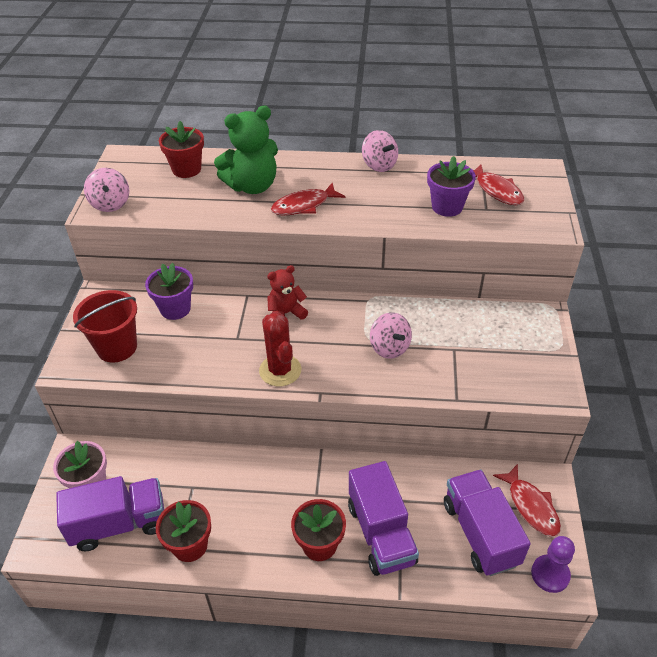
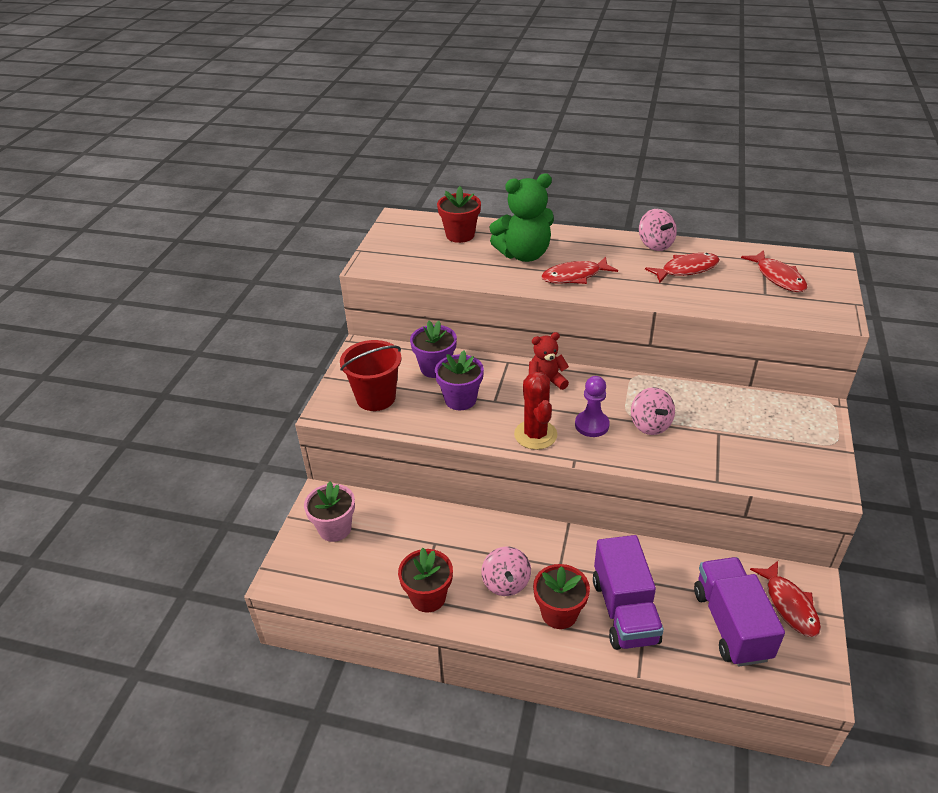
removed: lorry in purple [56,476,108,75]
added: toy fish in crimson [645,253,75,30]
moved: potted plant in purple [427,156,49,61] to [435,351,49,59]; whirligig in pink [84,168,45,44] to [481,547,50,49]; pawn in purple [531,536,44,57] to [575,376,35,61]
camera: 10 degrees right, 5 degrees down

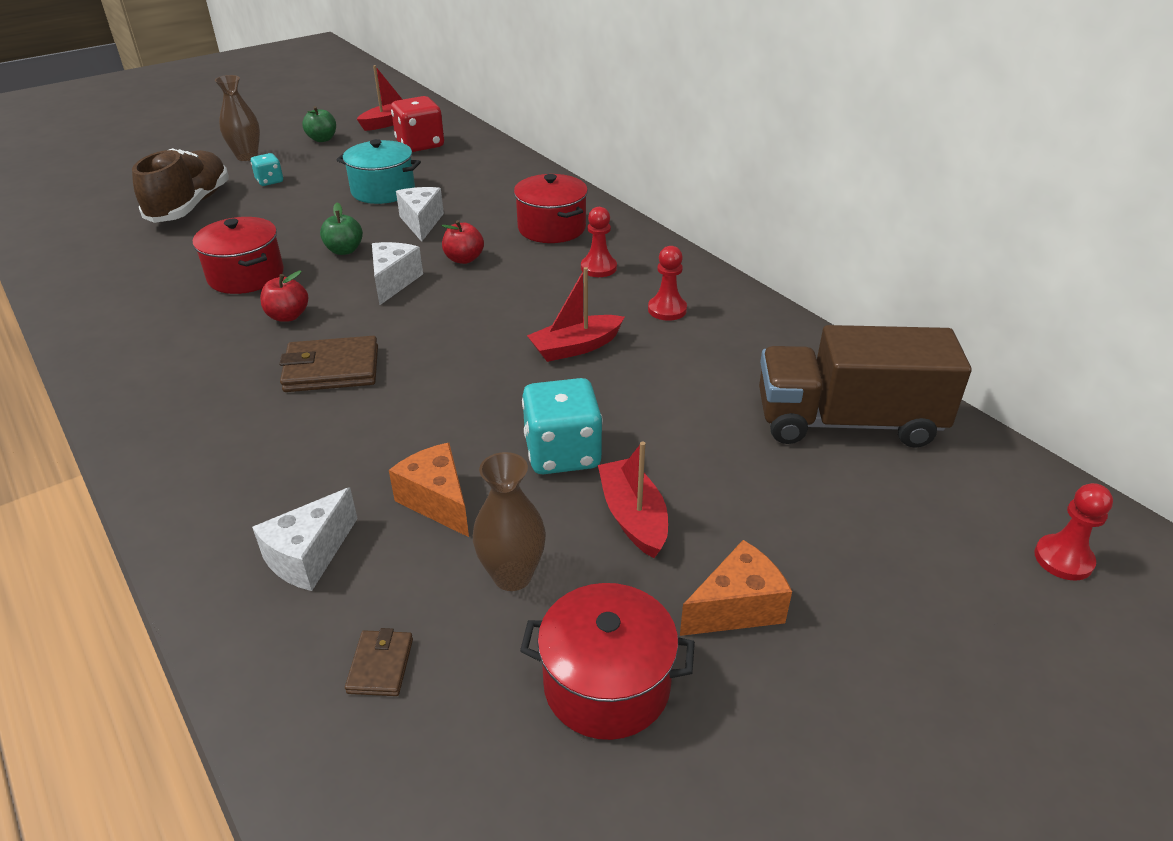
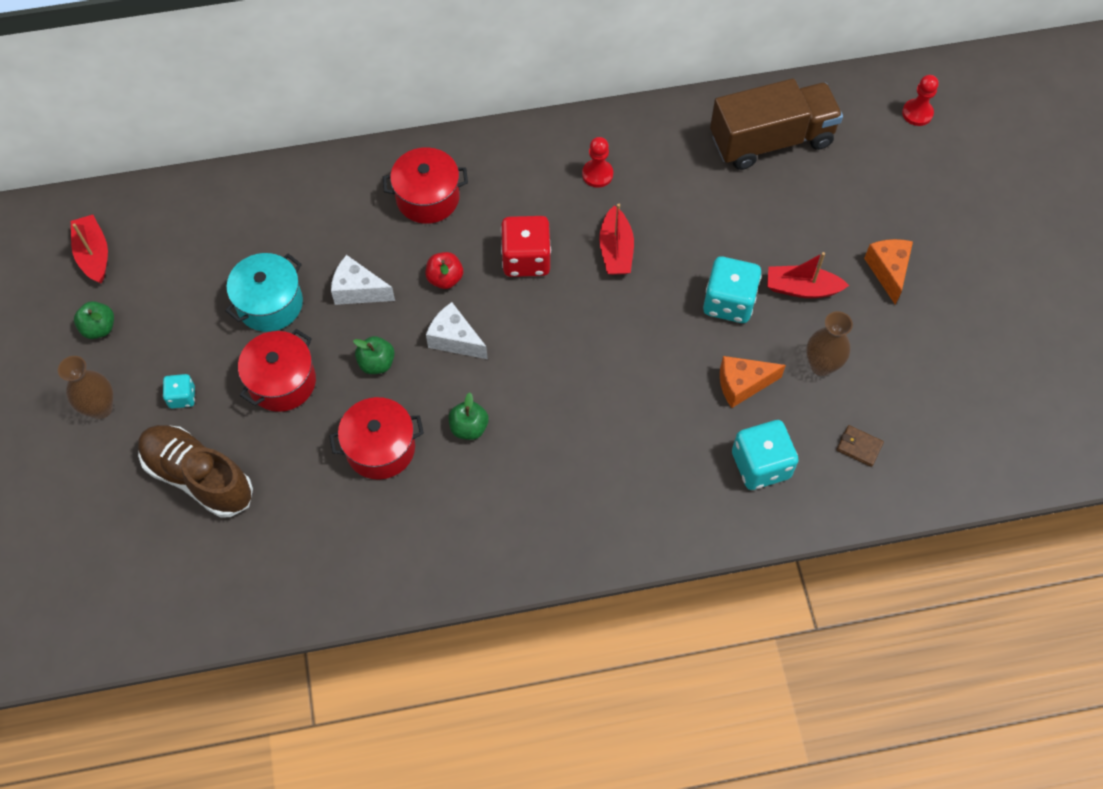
removed: pawn in crimson [581,207,36,70]; wallet in dark brown [279,336,99,56]
moved: dice in crimson [391,96,53,56] to [501,216,50,61]; pot in crimson [520,583,175,157] to [238,329,78,83]
replaced: cheese in white [252,487,106,104] to dice in aqua [732,420,67,70]
recoloured: toy apple in crimson [260,271,48,51] to toy apple in emerald [449,392,40,48]
turned: lorry in dark brown [759,325,212,123] = [710,79,133,91] 135 degrees counterclockwise
camera: 65 degrees left, 25 degrees up

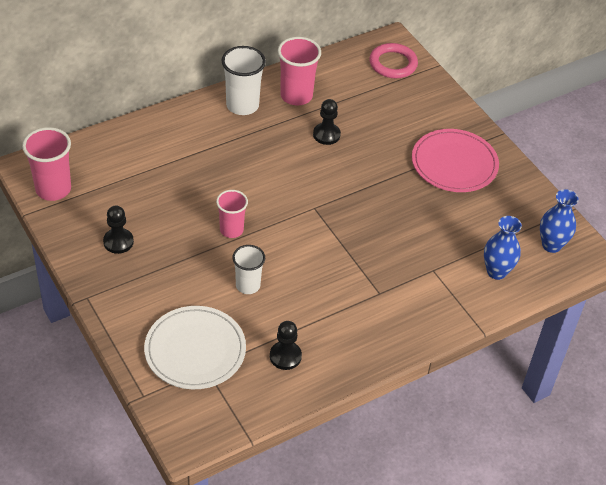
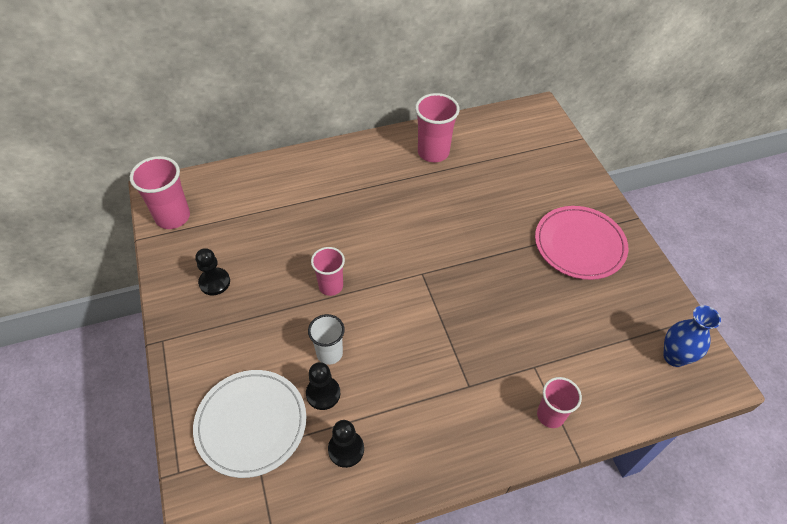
removed: hoop in pink [369,43,49,35]; cup in white [221,46,45,69]; flower vase in cobalt [484,216,38,64]
added: cup in pink [537,377,45,51]
moved: pawn in black [313,99,28,46] to [306,362,34,48]
camera: 15 degrees right, 5 degrees up

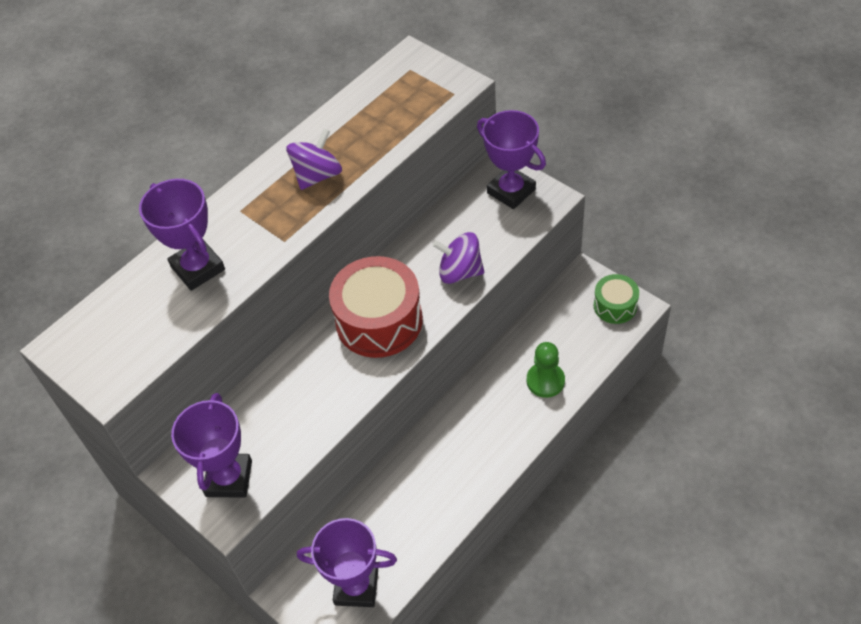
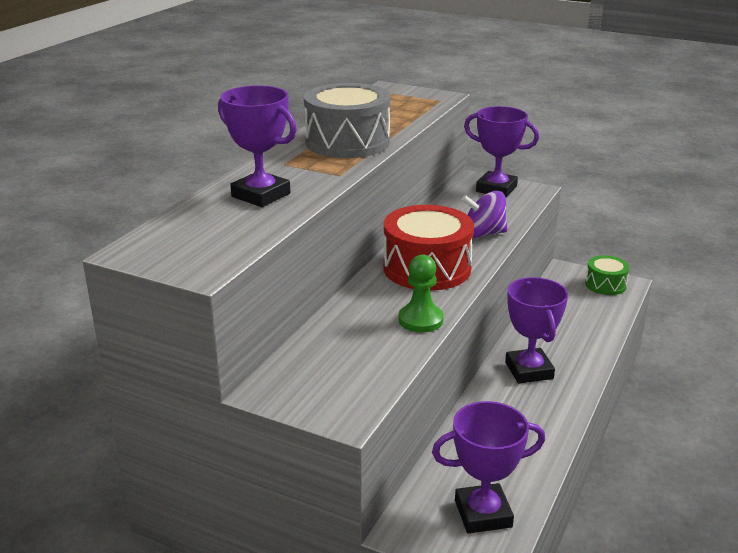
moved: pawn in emerald [527,342,38,56] to [398,255,46,78]; award cup in purple [171,393,81,105] to [505,277,63,106]
replaced: whirligig in purple [286,129,56,61] to snare drum in ash-grey [304,83,86,75]
camera: 20 degrees left, 25 degrees down

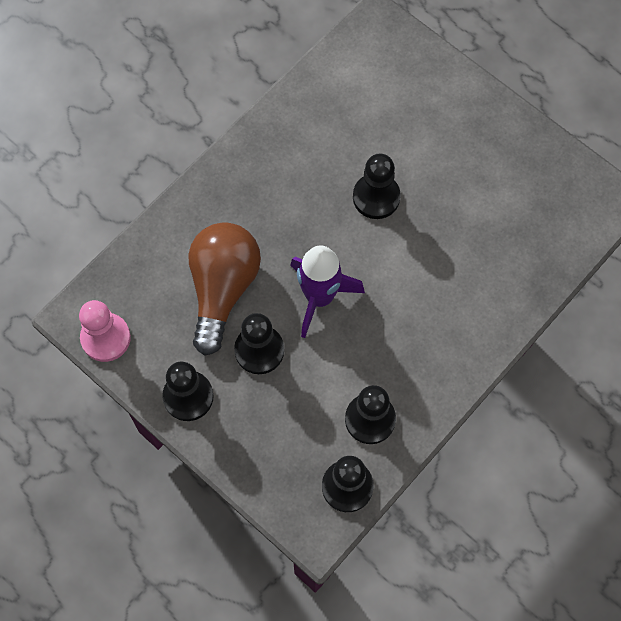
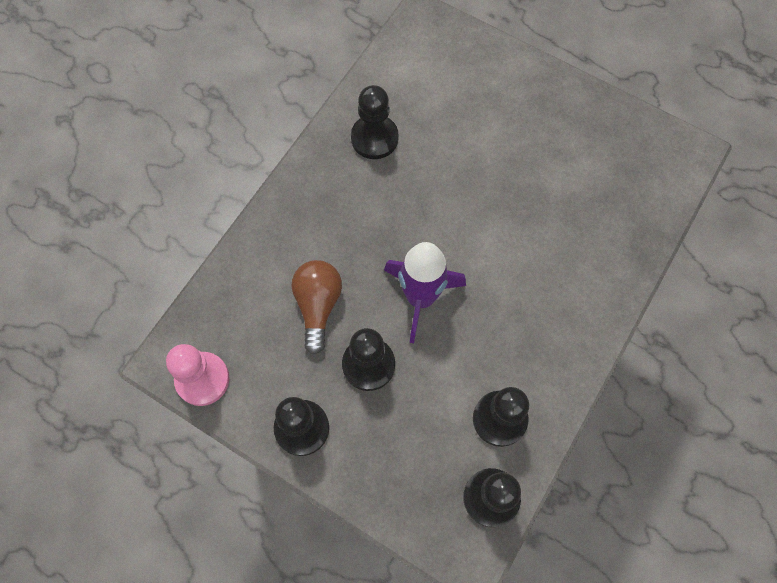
moved: pawn in black [353,153,48,66] to [351,85,48,74]
resized: bulb in dark brown [188,222,73,134] = [291,260,51,95] x0.66
camera: 10 degrees left, 0 degrees up

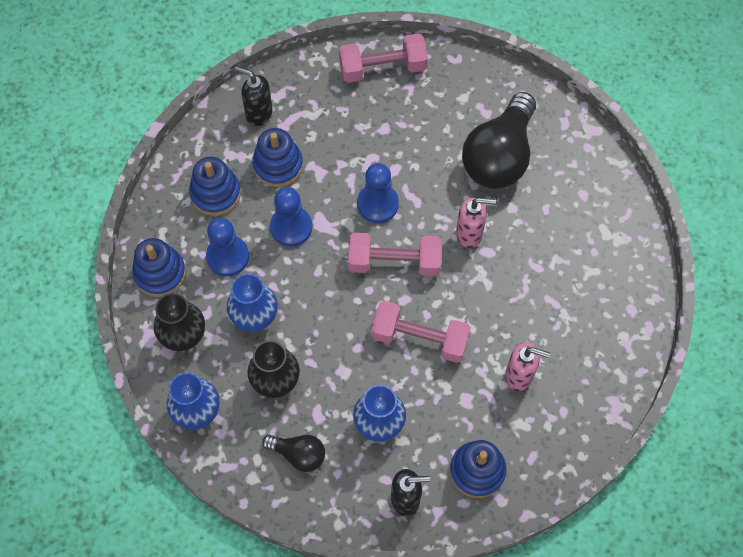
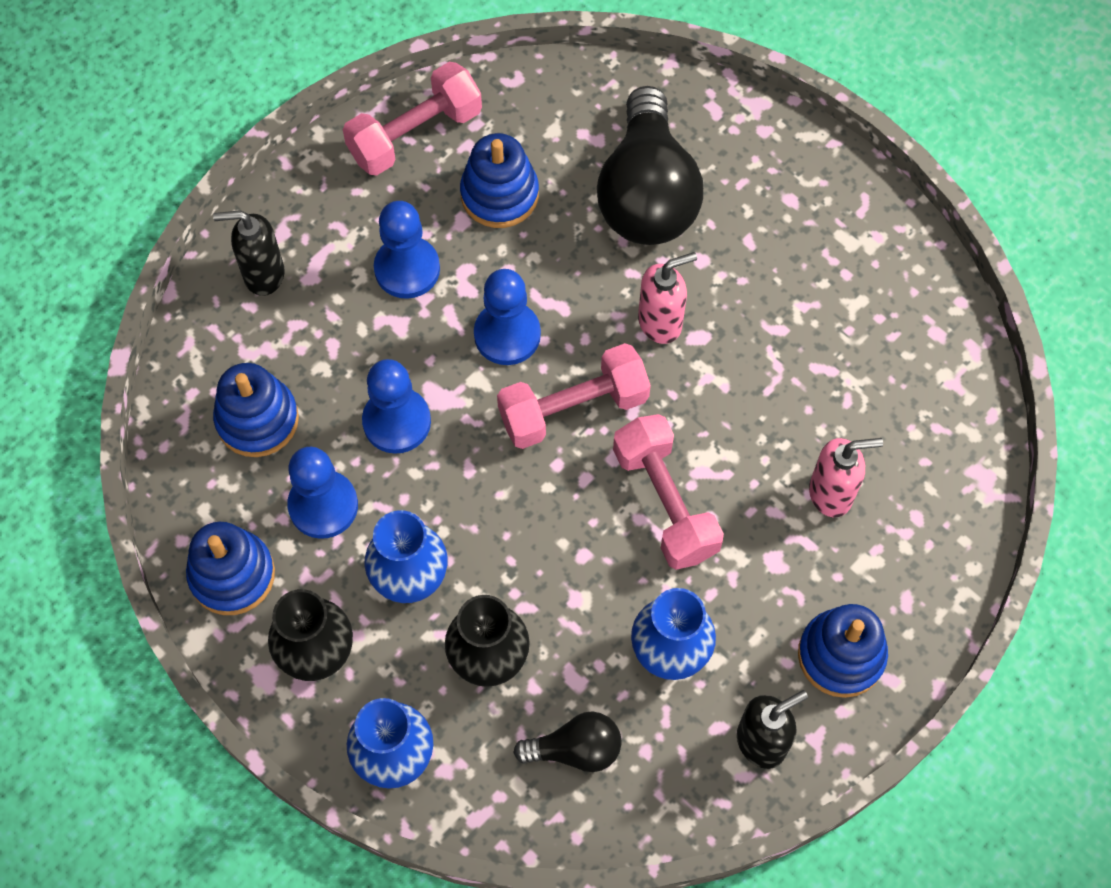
added: pawn in cobalt [374,201,66,98]
moved: ring stacker in cobalt [252,128,51,59] to [460,133,79,95]
turned: dumbbell in pink [371,301,100,62] = [613,414,111,156] 75 degrees clockwise
camera: 25 degrees left, 0 degrees up

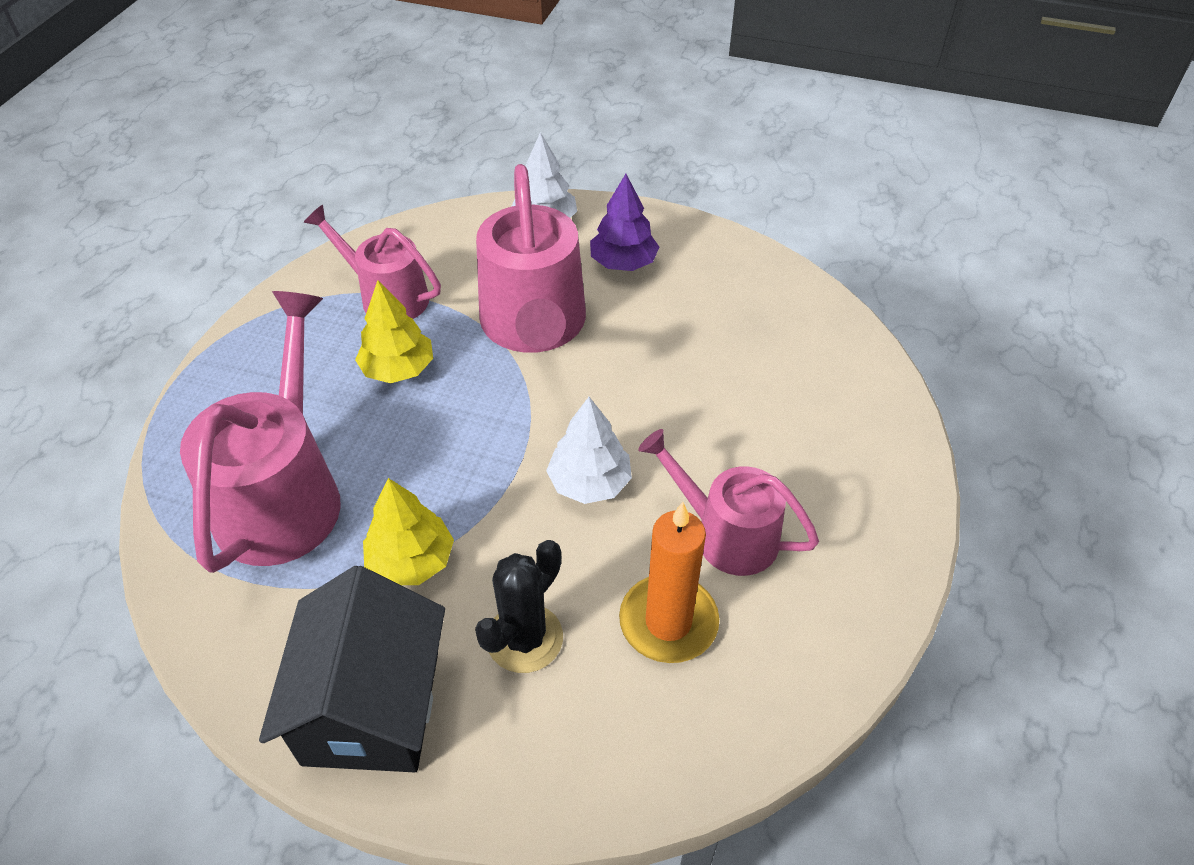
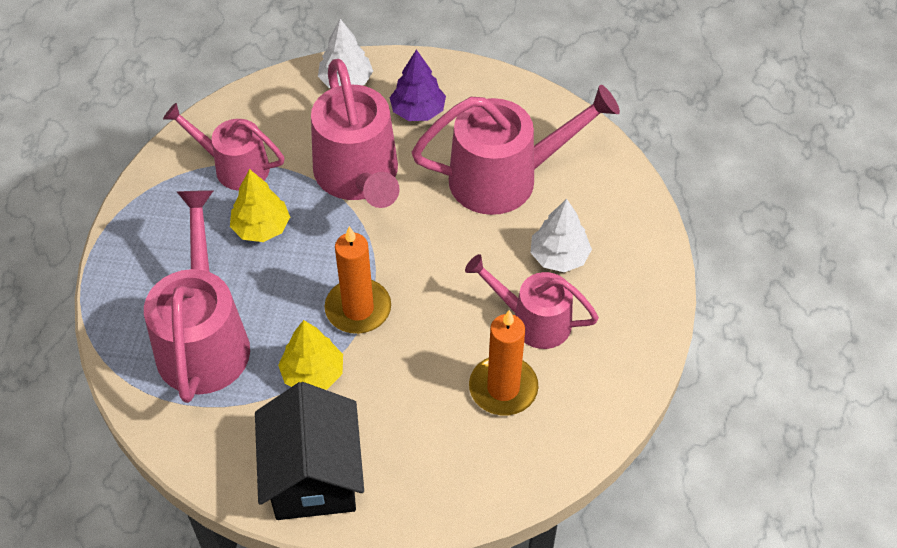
removed: saguaro cactus in black [475,540,88,133]
added: watering pot in pink [412,85,208,130]; pillar candle in orange [325,226,66,108]
moved: tree in white [546,397,86,107] to [531,199,61,73]
camera: 10 degrees left, 5 degrees up

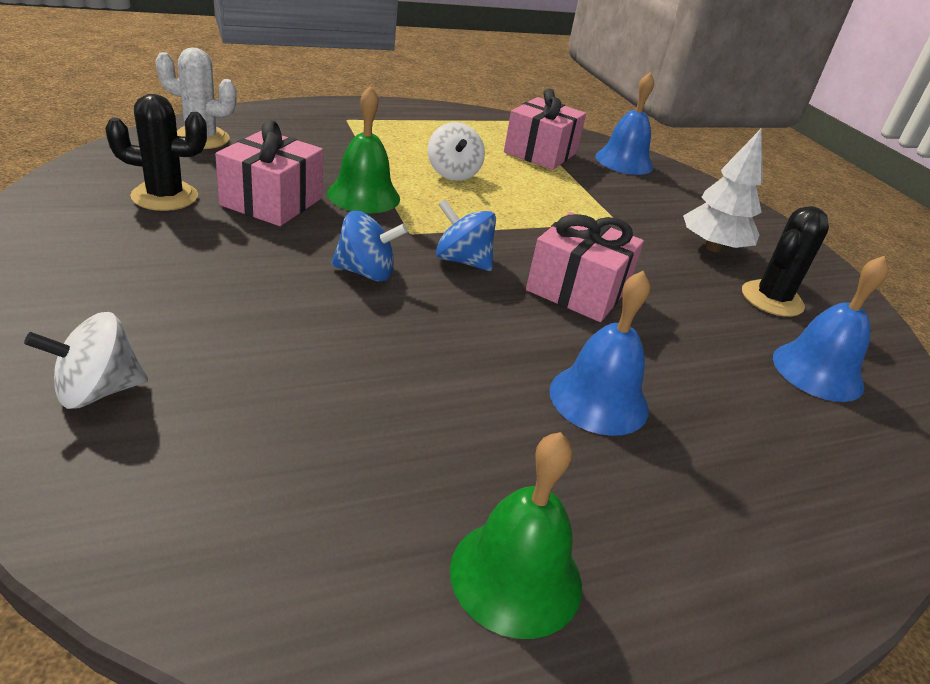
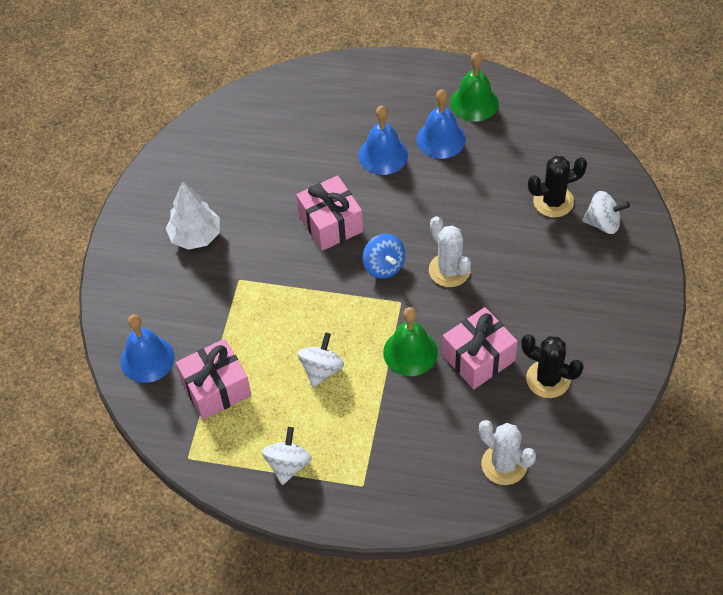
added: whirligig in white [262,427,50,58]
moved: saguaro cactus in black [742,206,87,111] to [528,156,59,62]; hand bell in cobalt [773,256,116,146] to [417,89,49,70]
replaced: whirligig in cobalt [331,211,77,70] to saguaro cactus in white [429,216,42,71]
camera: 140 degrees left, 20 degrees up

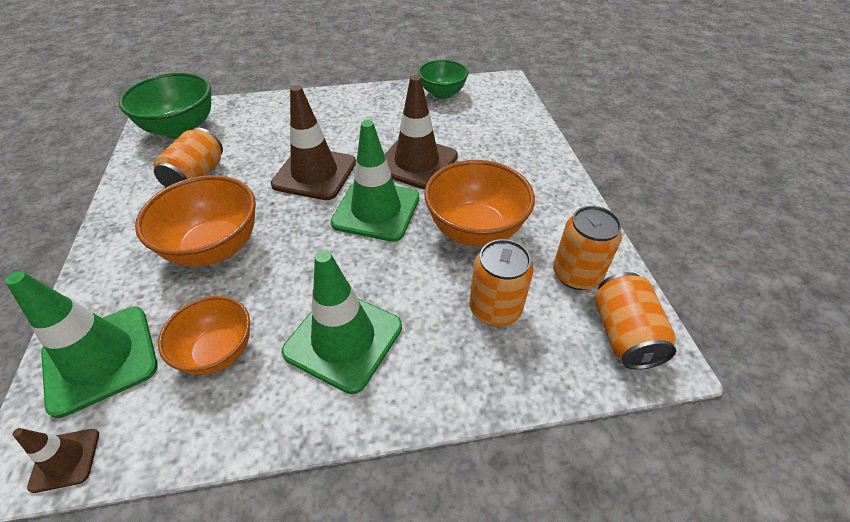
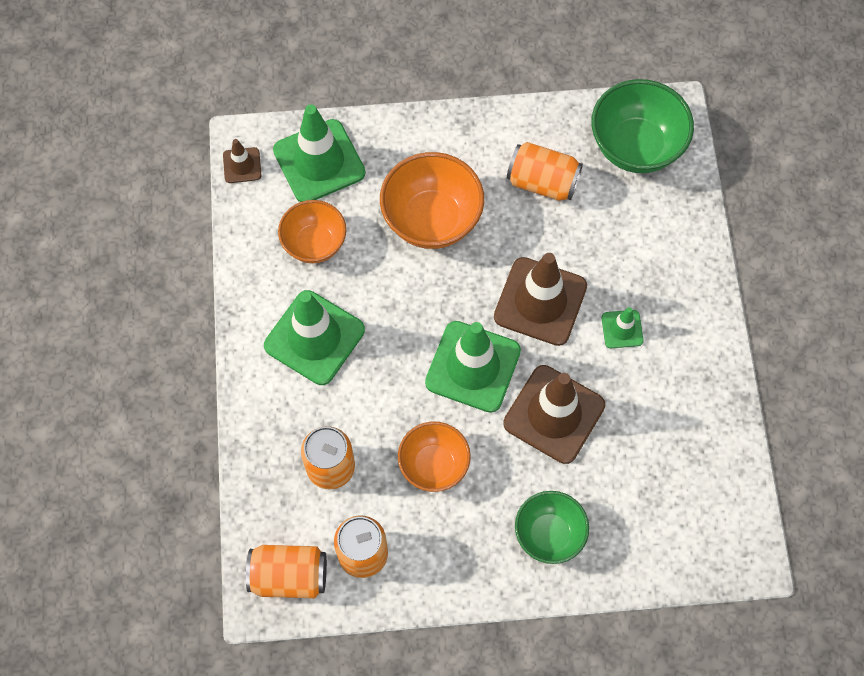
added: traffic cone in emerald [602,307,42,41]
moved: serving bowl in emerald [418,60,51,39] to [515,491,74,73]
resized: serving bowl in orange [424,160,111,87] = [398,421,73,71] x0.65
camera: 95 degrees right, 20 degrees up

